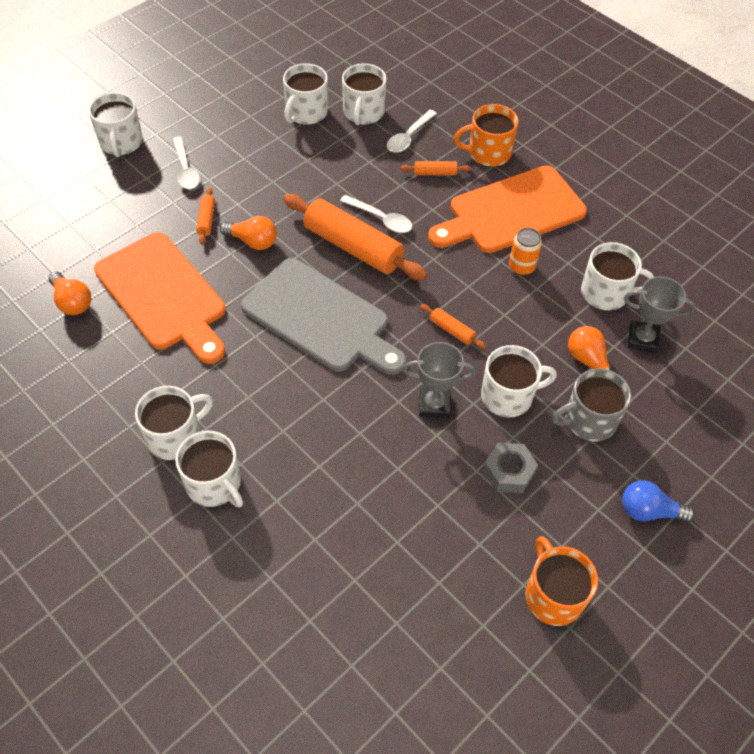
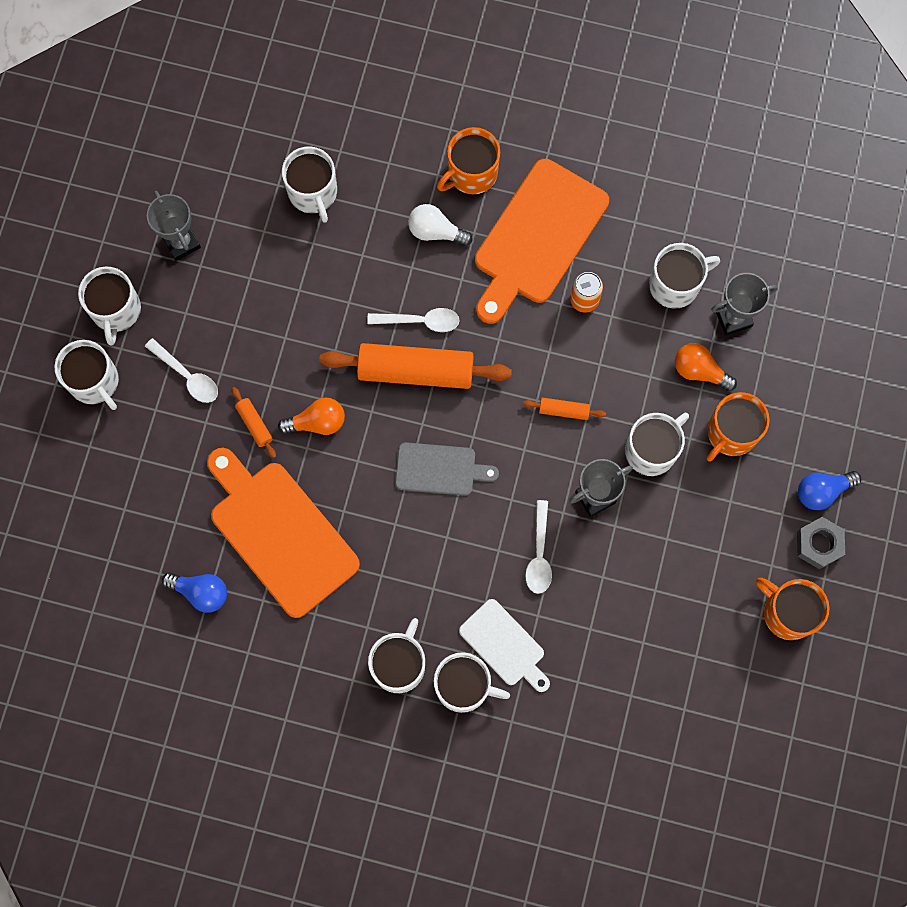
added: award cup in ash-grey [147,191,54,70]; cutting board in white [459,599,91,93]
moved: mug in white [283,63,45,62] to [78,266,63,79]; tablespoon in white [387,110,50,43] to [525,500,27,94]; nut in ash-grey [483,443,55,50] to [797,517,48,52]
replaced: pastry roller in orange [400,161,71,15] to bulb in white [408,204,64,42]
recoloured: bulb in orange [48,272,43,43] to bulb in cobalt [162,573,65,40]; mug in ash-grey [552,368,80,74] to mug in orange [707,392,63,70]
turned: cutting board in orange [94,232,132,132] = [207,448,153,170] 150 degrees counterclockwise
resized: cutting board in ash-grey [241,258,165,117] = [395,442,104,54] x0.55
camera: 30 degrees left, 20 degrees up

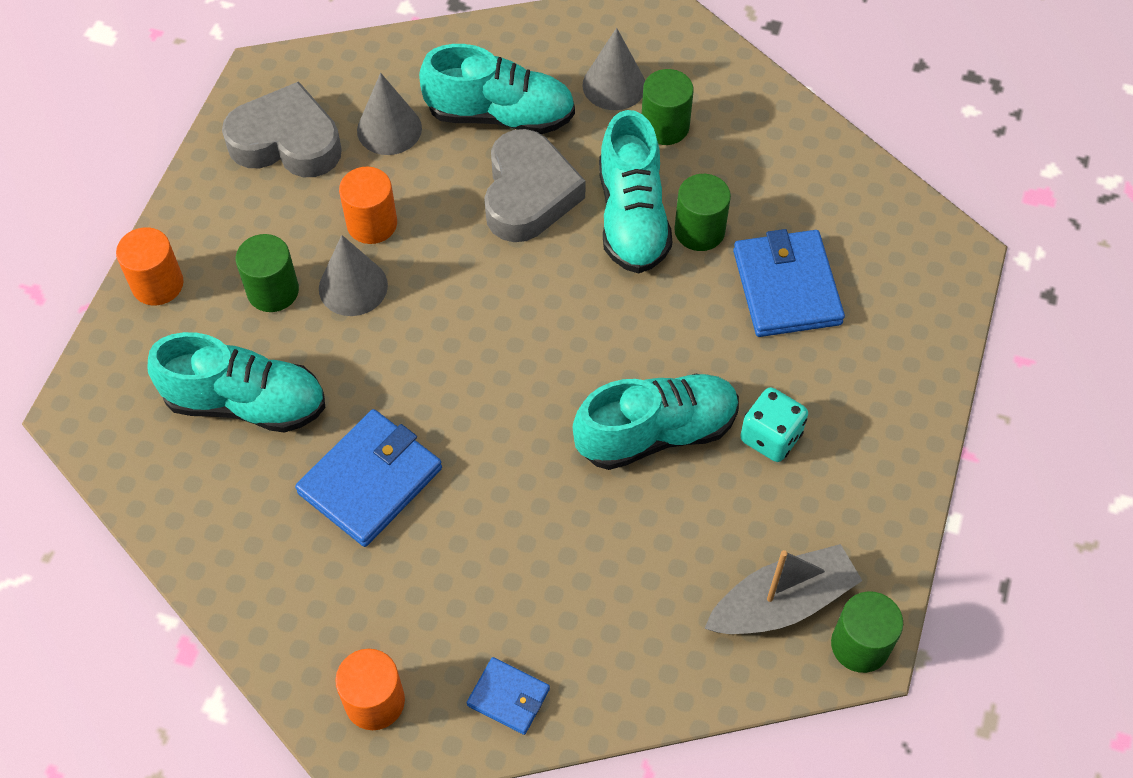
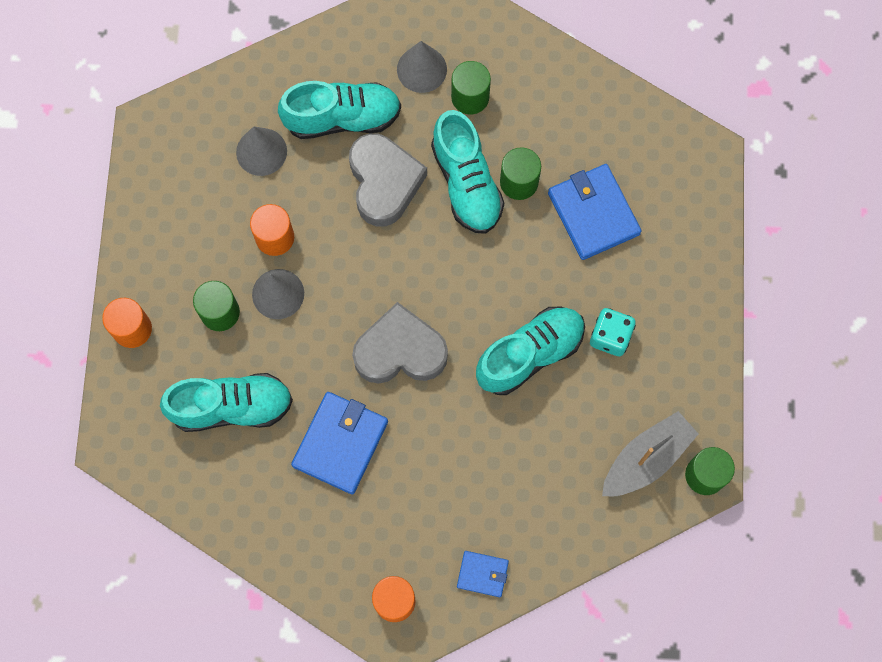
moved: heart in ash-grey [222,81,120,96] to [352,302,96,81]
camera: 15 degrees left, 15 degrees up

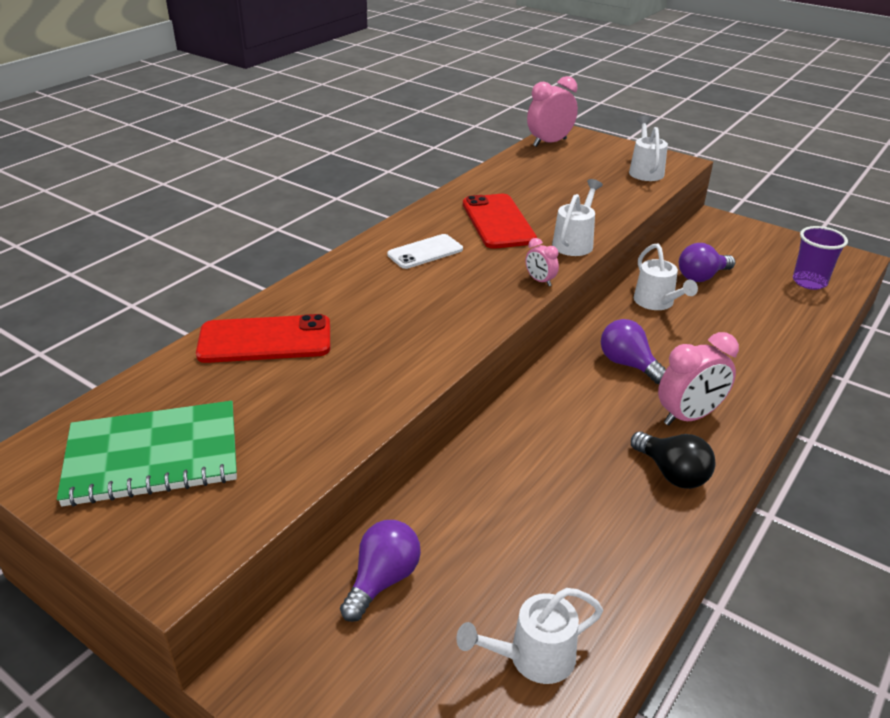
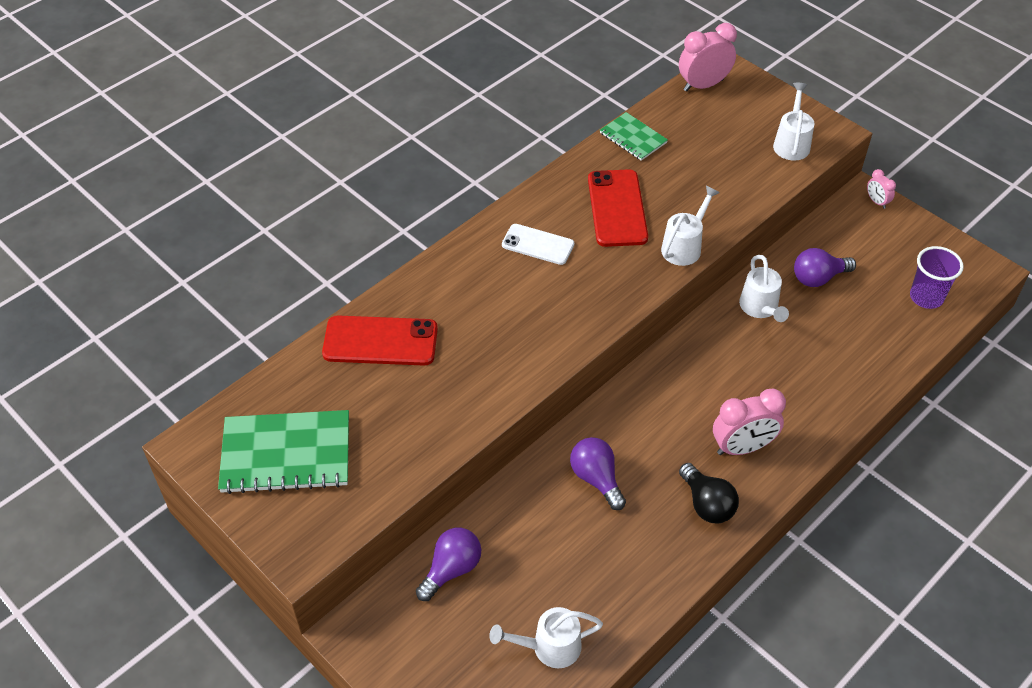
added: notebook in emerald [600,112,68,49]
moved: bedside clock in pink [525,238,34,48] to [867,169,29,40]; bulb in purple [601,319,65,65] to [570,437,56,73]
turned: phone in white [387,234,76,35] = [502,224,72,41] 45 degrees clockwise
camera: 10 degrees right, 15 degrees up

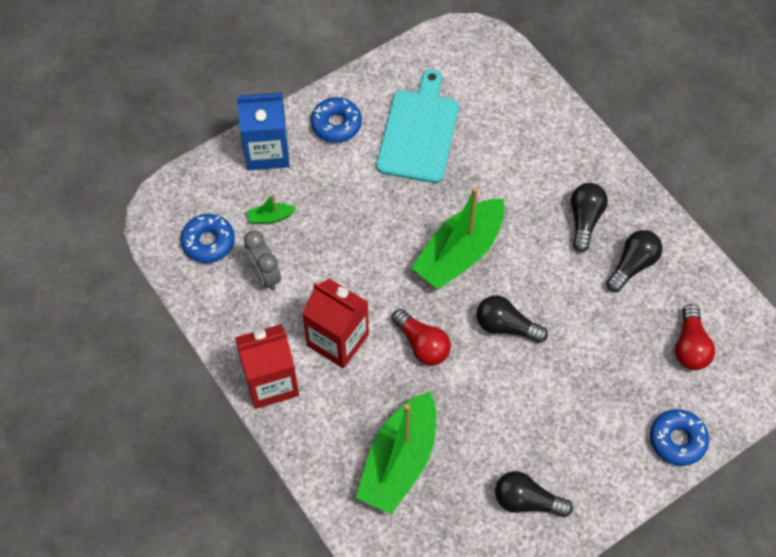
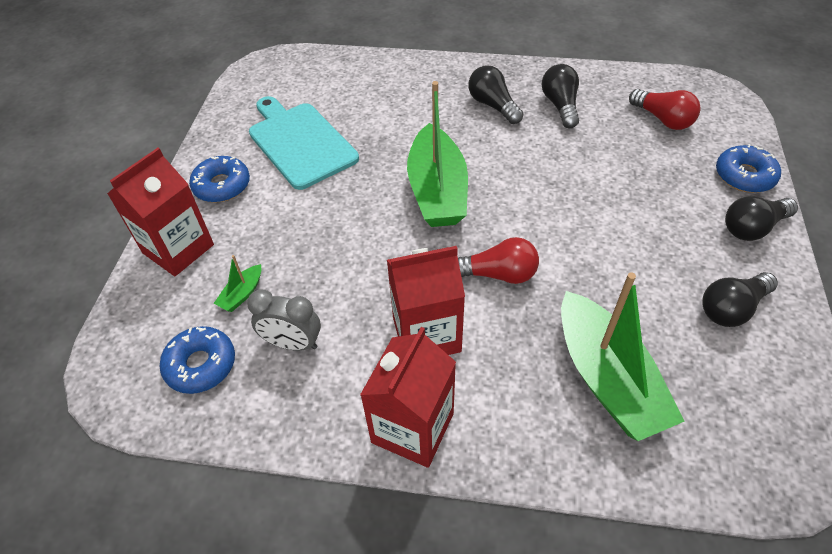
moved: bulb in black [477,295,71,48] to [725,196,73,45]
recoloured: juice carton in cobalt [237,92,52,78] to juice carton in crimson [107,148,107,128]
camera: 45 degrees left, 10 degrees down

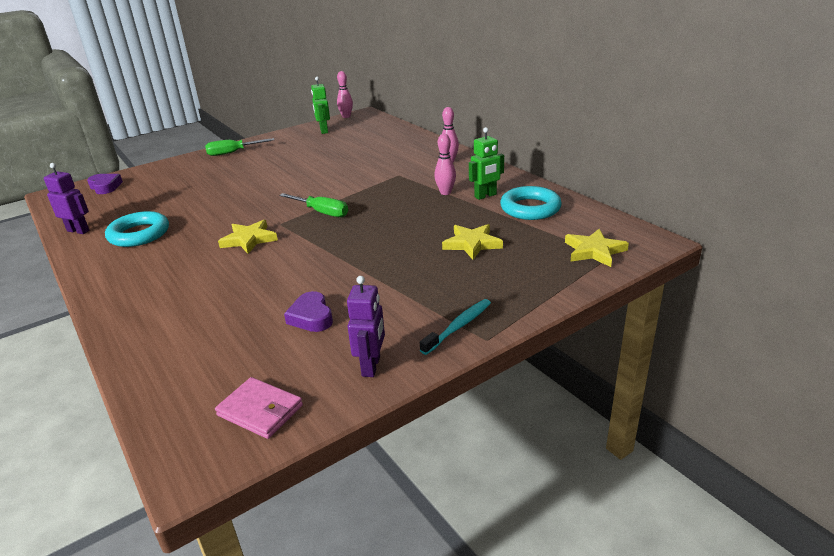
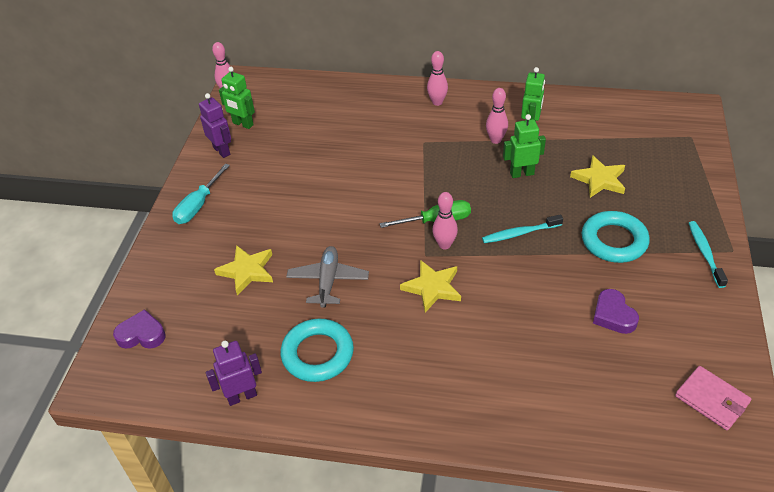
added: toy robot in emerald [503,114,43,64]; bowling pin in pink [432,192,26,57]; toothbrush in aqua [482,214,81,29]; plane in ash-grey [286,246,83,62]
moved: hoop in aqua [500,186,62,34] to [582,211,68,52]; five-pointed star in yellow [565,229,64,38] to [214,245,59,50]; toy robot in purple [347,276,38,101] to [199,93,32,65]
recoloured: screwdriver in emerald [205,138,70,18] to screwdriver in aqua [172,164,58,60]
turned: heart in purple [284,291,49,41] = [593,289,46,45] 45 degrees clockwise; wallet in pink [215,377,88,62] = [675,366,76,64] 60 degrees clockwise
camera: 45 degrees left, 15 degrees up

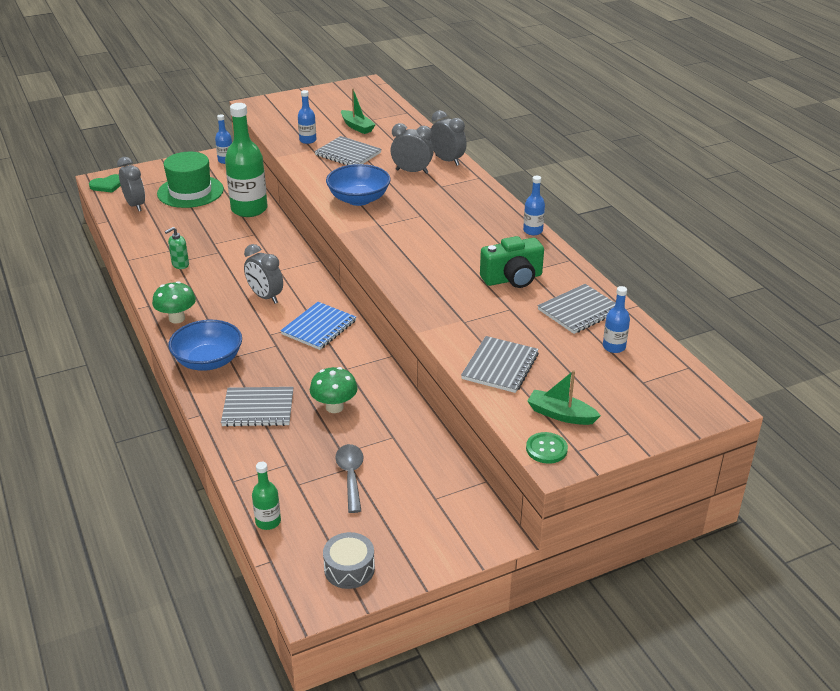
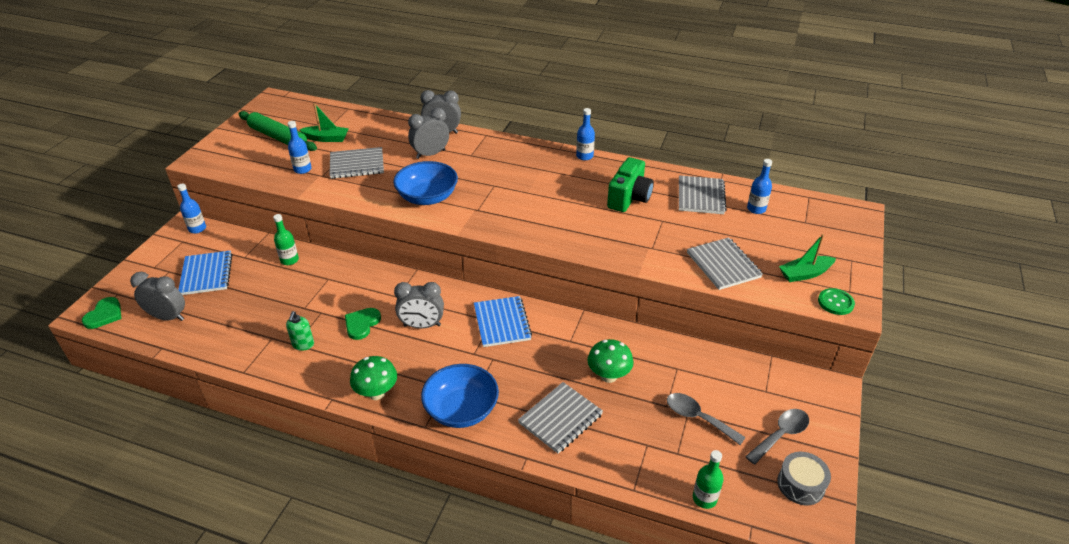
added: pastry roller in emerald [239,111,78,40]; heart in emerald [345,308,36,32]; tablespoon in ash-grey [745,409,64,56]
replaced: hat in emerald [157,152,67,56] to notebook in cobalt [178,250,55,45]
resized: bottle in emerald [225,103,43,114] = [273,214,26,51] x0.47
camera: 45 degrees left, 5 degrees up

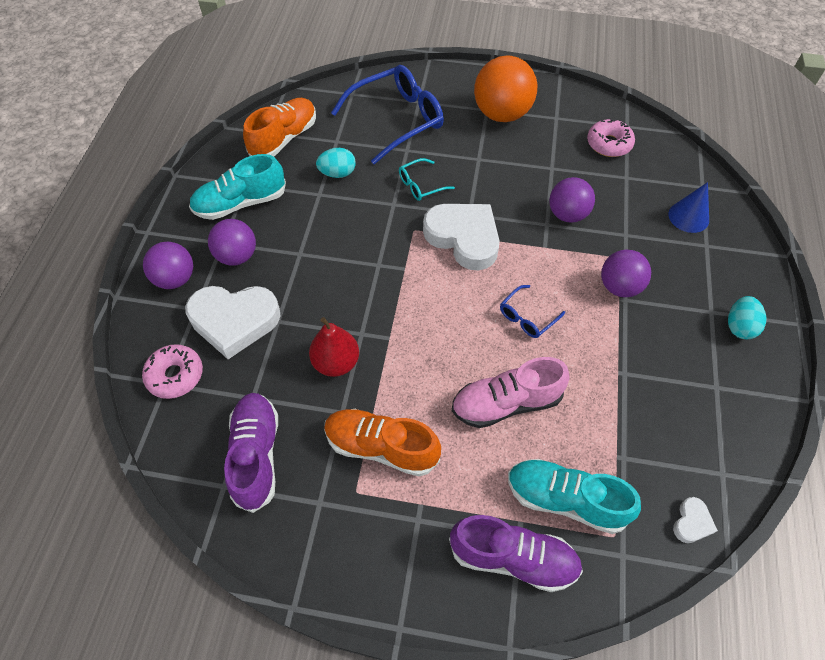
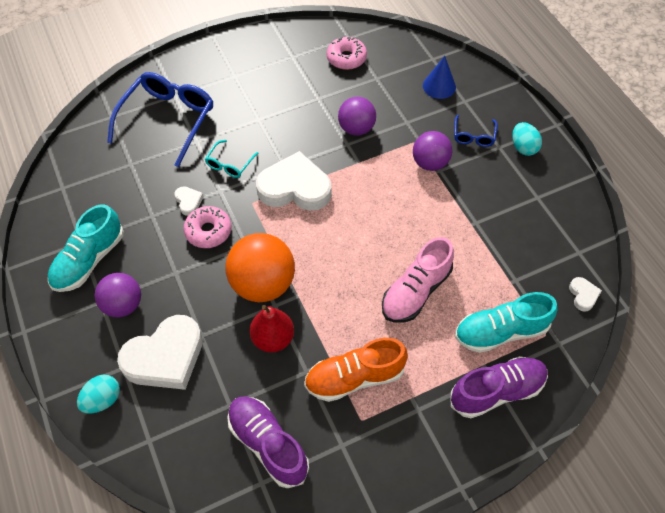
removed: shoe in orange [243,98,73,58]; sphere in purple [143,242,50,47]
added: heart in white [174,186,30,30]
moved: sphere in orange [474,55,63,67] to [225,233,70,69]; toy egg in aqua [316,148,40,30] to [77,375,43,39]; eyeglasses in cobalt [500,285,65,53] to [454,115,44,32]; doughnut in pink [142,344,61,55] to [183,206,49,42]
camera: 35 degrees left, 0 degrees up

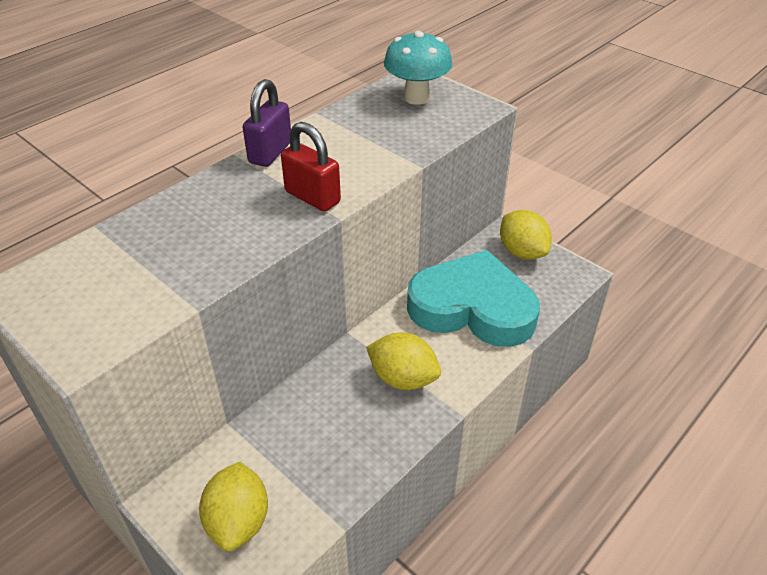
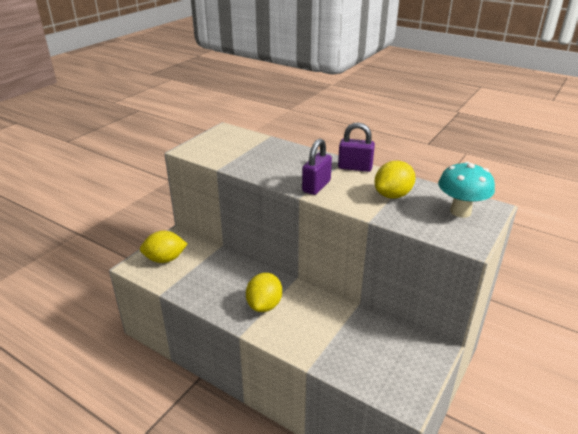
removed: heart in aqua [407,250,133,97]
moved: citrus fruit in yellow [500,210,52,50] to [374,161,42,37]
recoloured: padlock in crimson [281,122,60,90] to padlock in purple [302,139,30,56]
camera: 80 degrees right, 10 degrees down

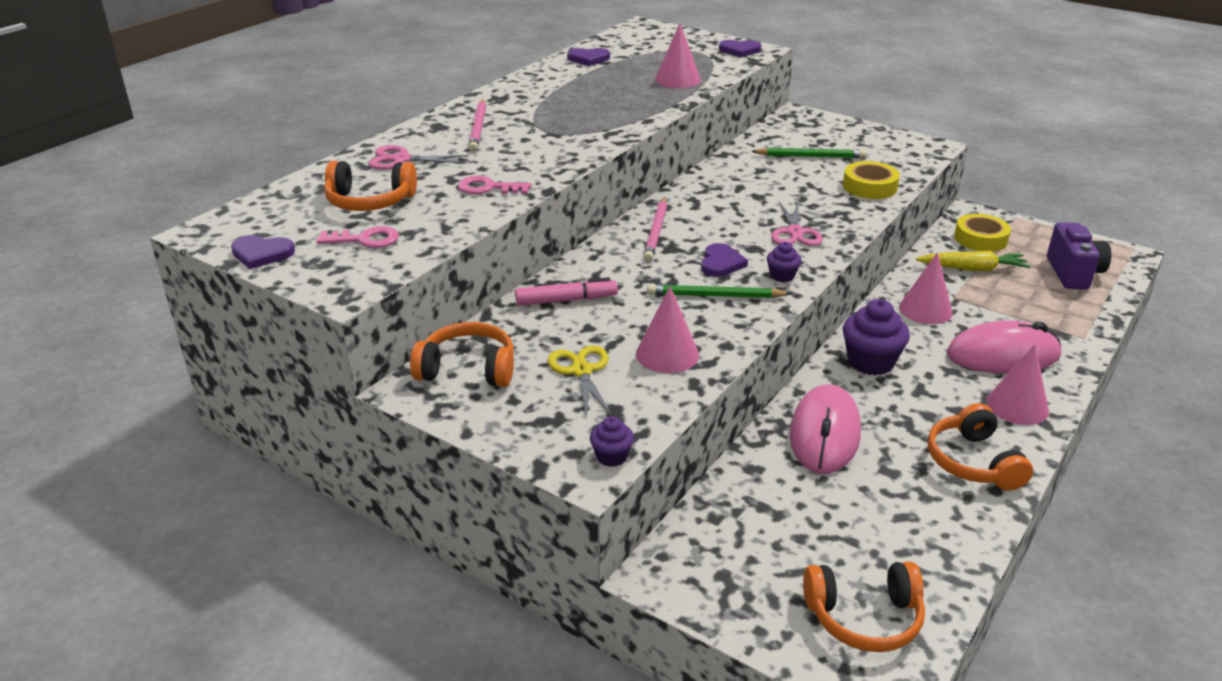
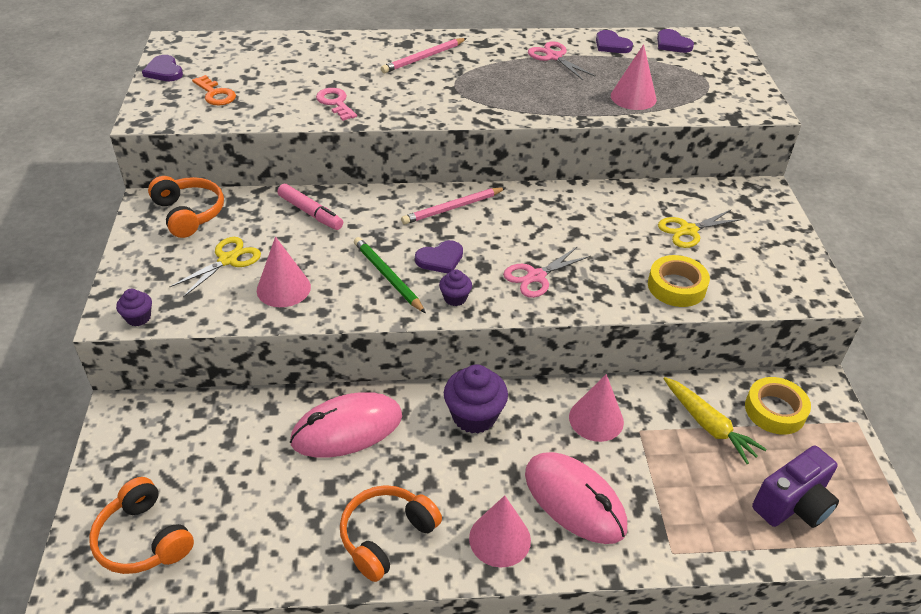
removed: headset in orange [324,161,93,50]
moved: heart in purple [719,40,42,18] to [657,29,37,24]; shears in pink [368,145,101,25] to [528,41,68,39]
replaced: wooden pencil in emerald [751,148,115,10] to shears in yellow [658,209,85,39]
recoloured: door key in pink [317,226,82,22] to door key in orange [192,75,44,30]
camera: 50 degrees right, 10 degrees up

